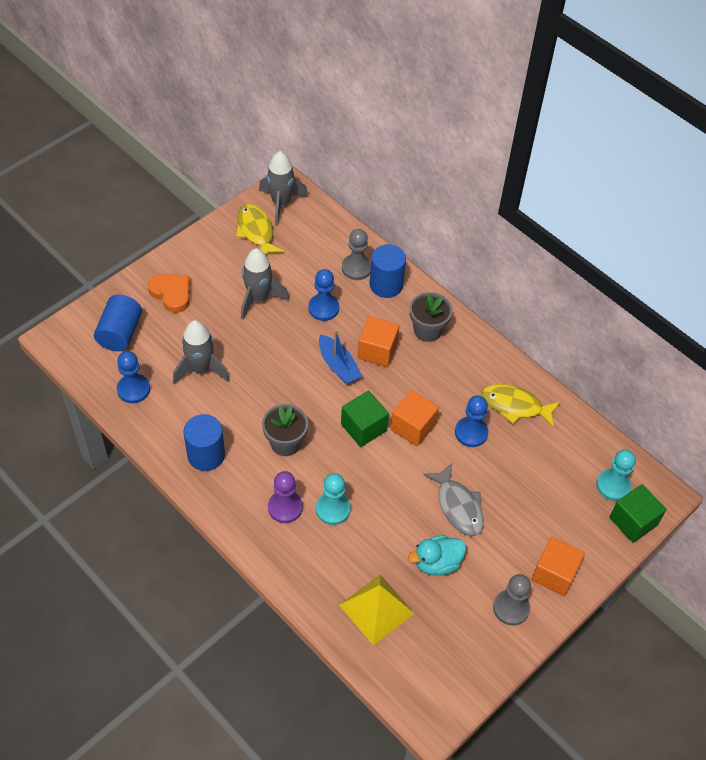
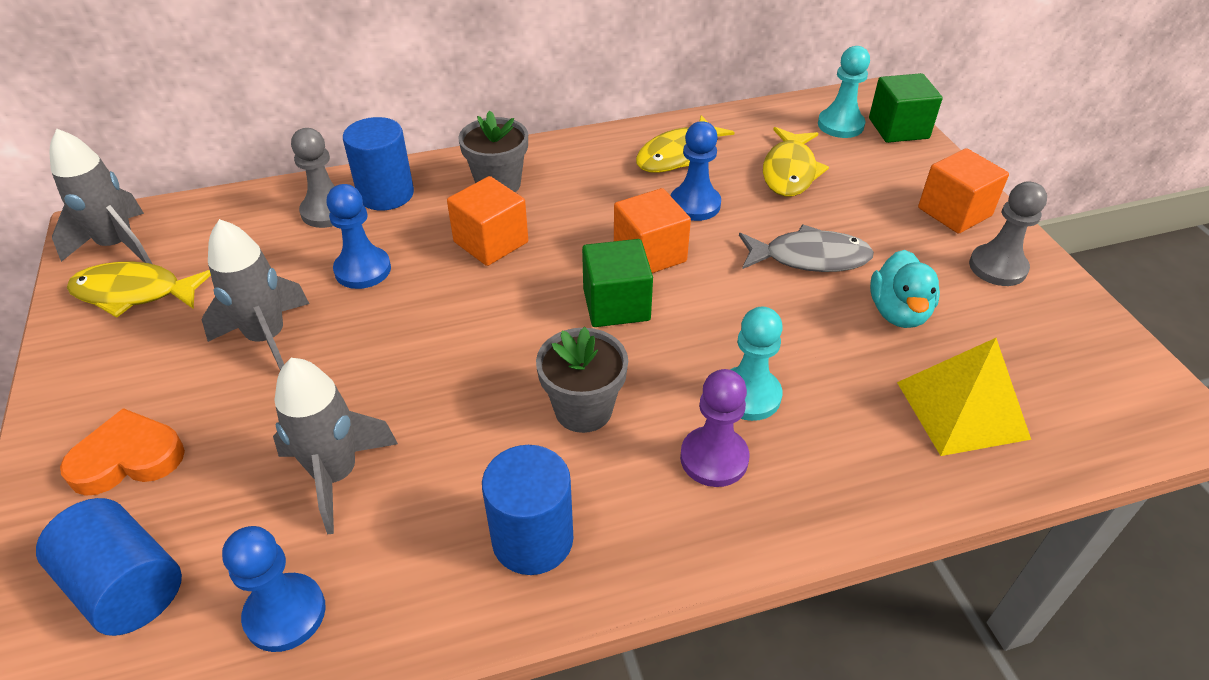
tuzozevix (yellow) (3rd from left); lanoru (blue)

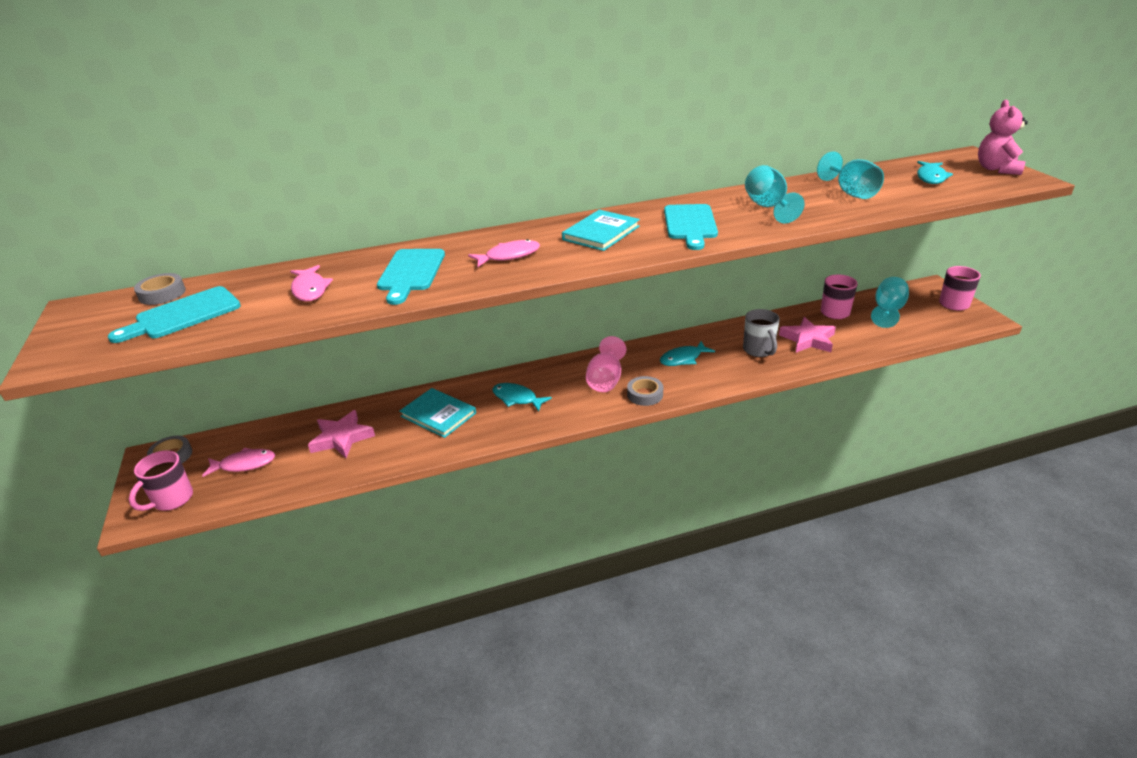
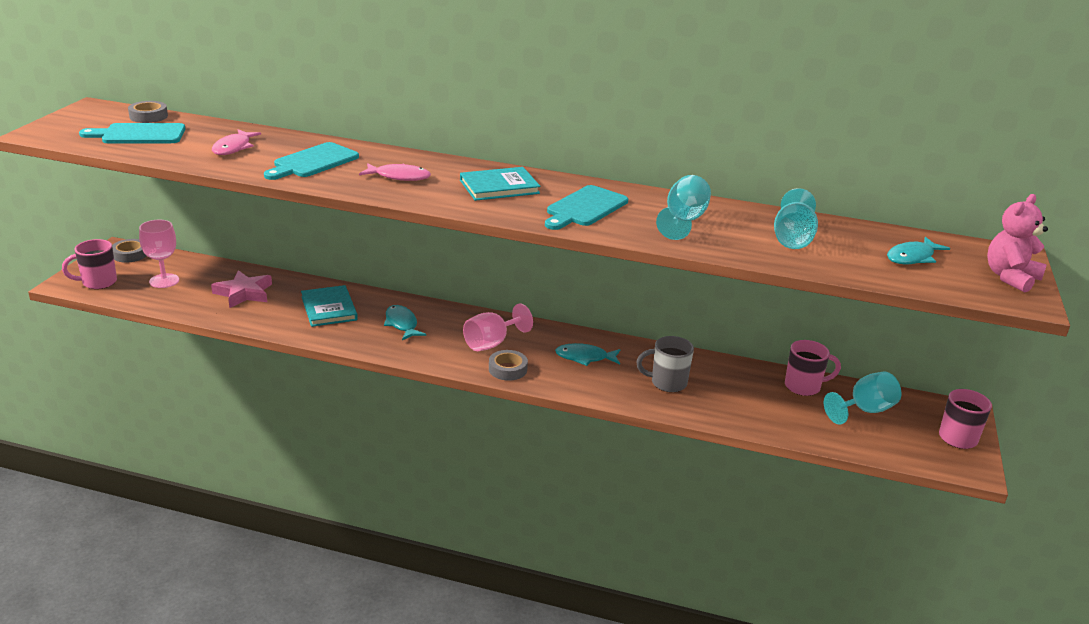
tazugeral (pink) (1st from left); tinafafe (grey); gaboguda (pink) (2nd from left in the first image)

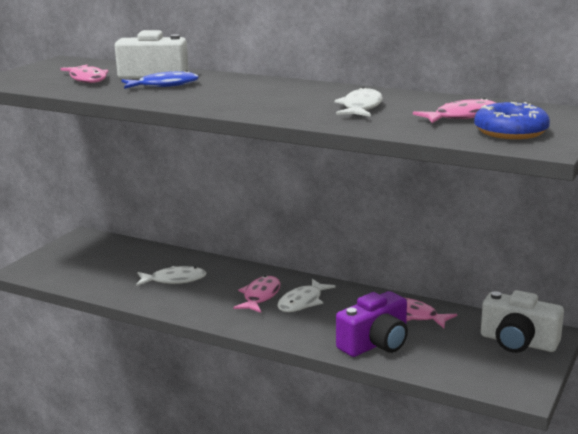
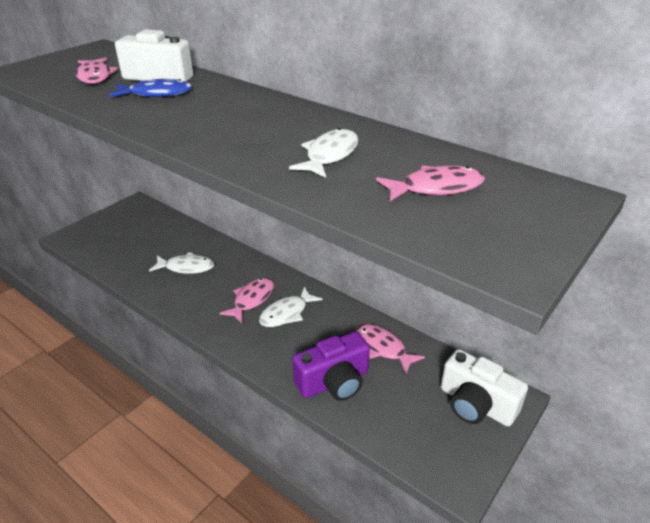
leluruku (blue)

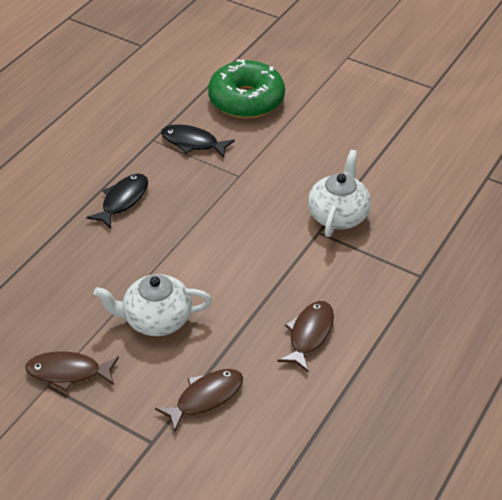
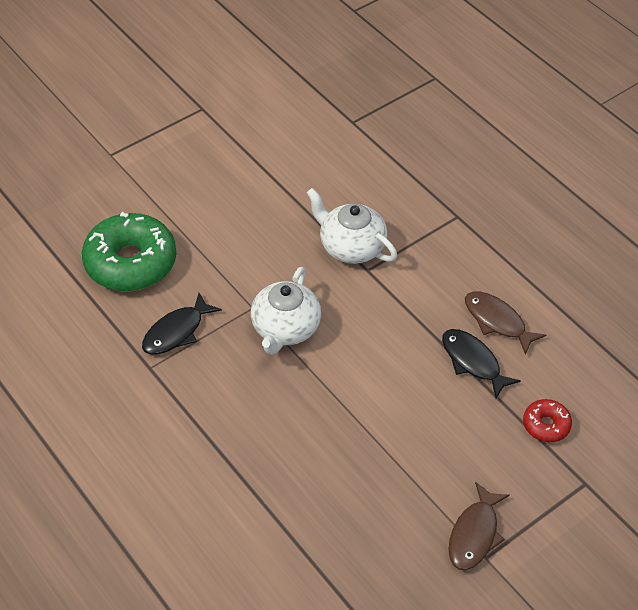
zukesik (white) (1st from left); tuzozevix (black) (2nd from left); leluruku (red)

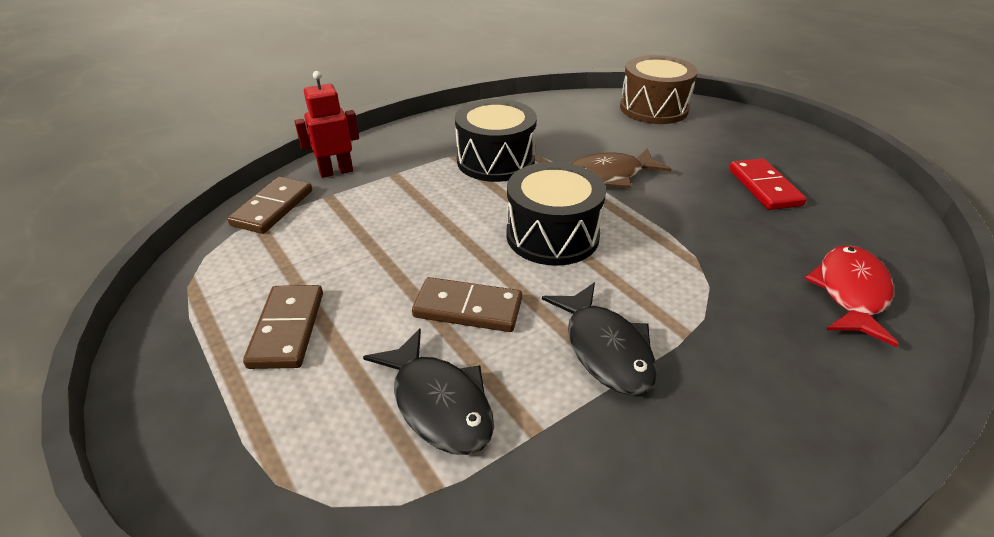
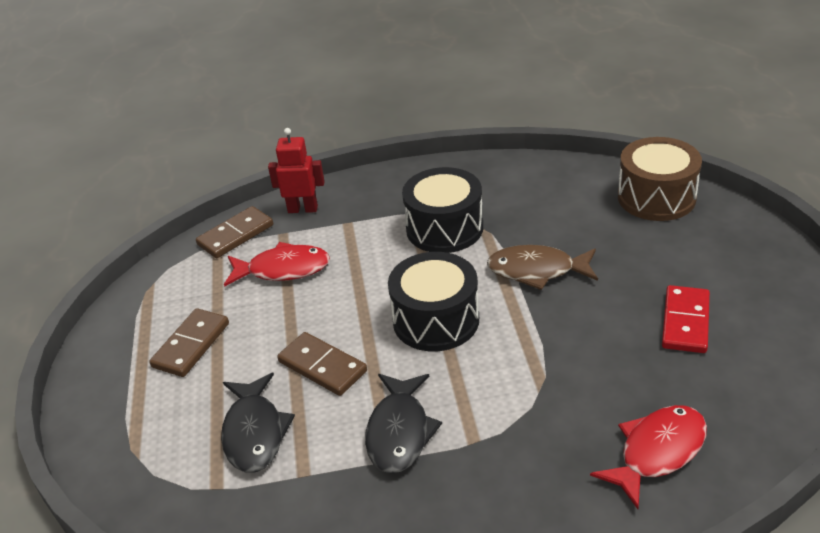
tuzozevix (red) (1st from left)

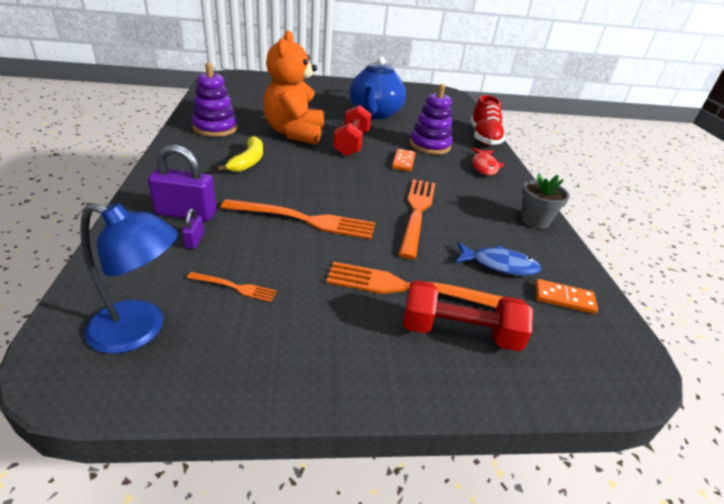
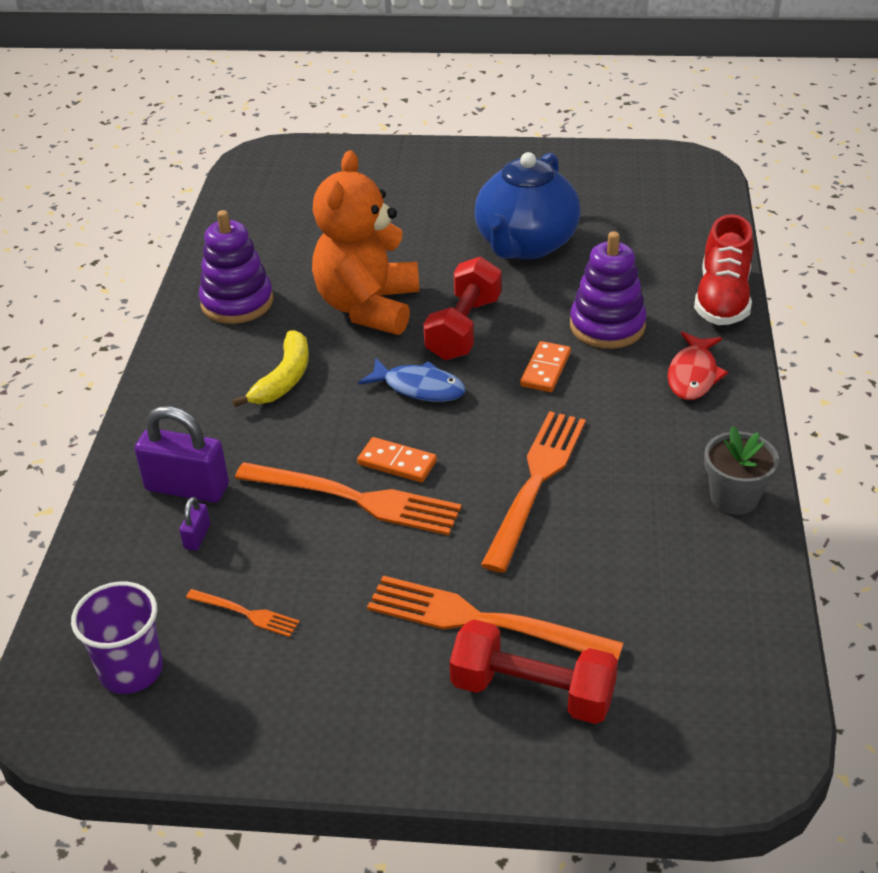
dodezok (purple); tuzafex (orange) (1st from left); tuzozevix (blue)

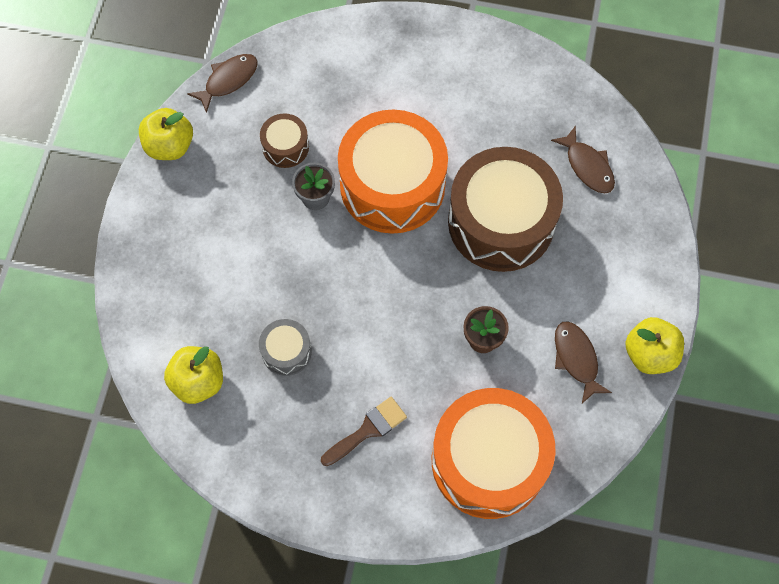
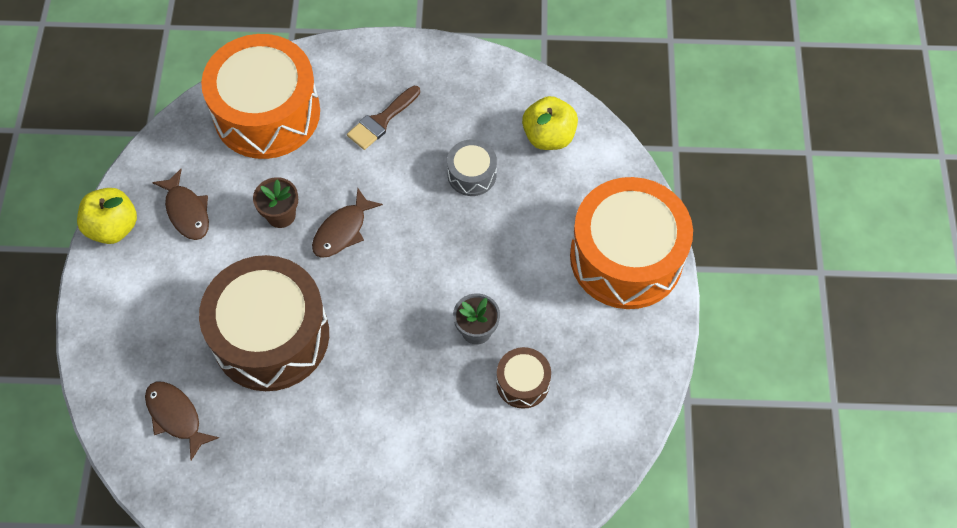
tuzozevix (brown) (3rd from left); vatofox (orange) (2nd from left); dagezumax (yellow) (1st from left in the first image)

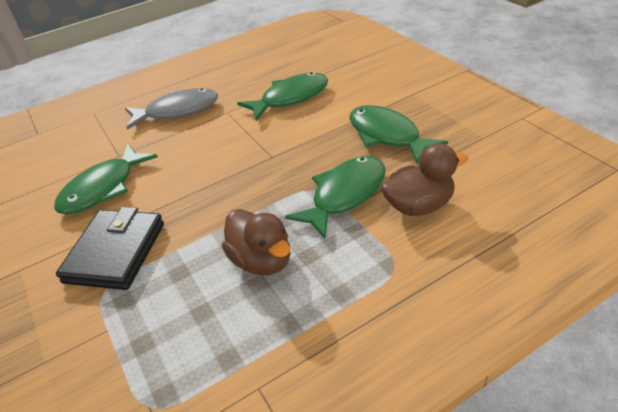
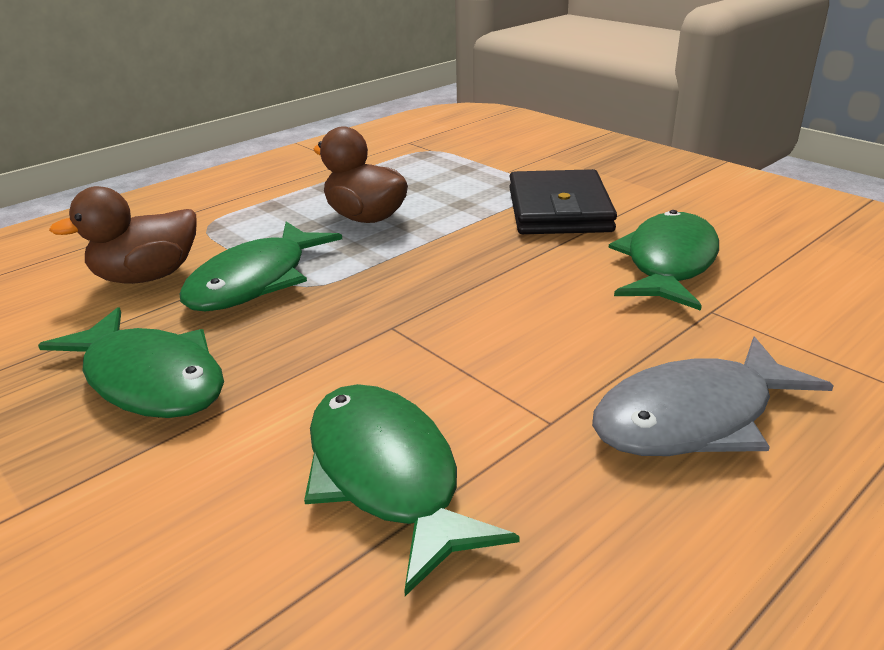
tuzozevix (green) (3rd from left)

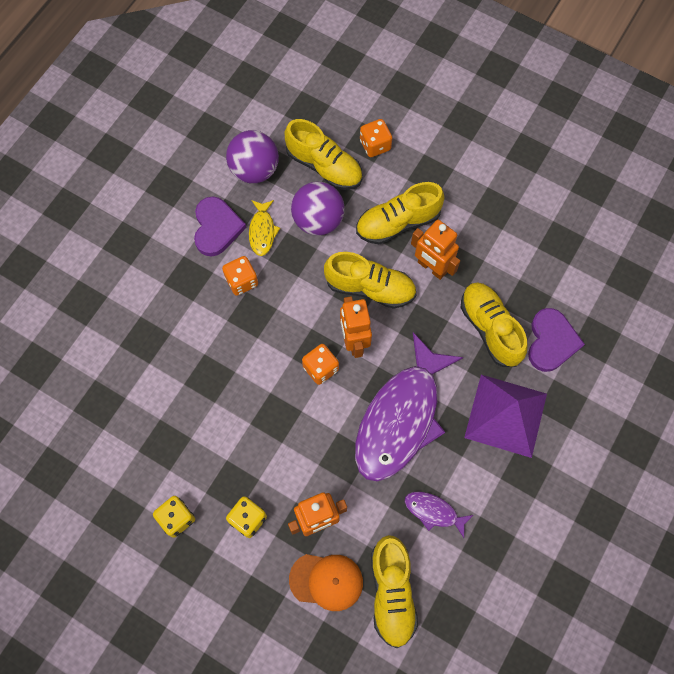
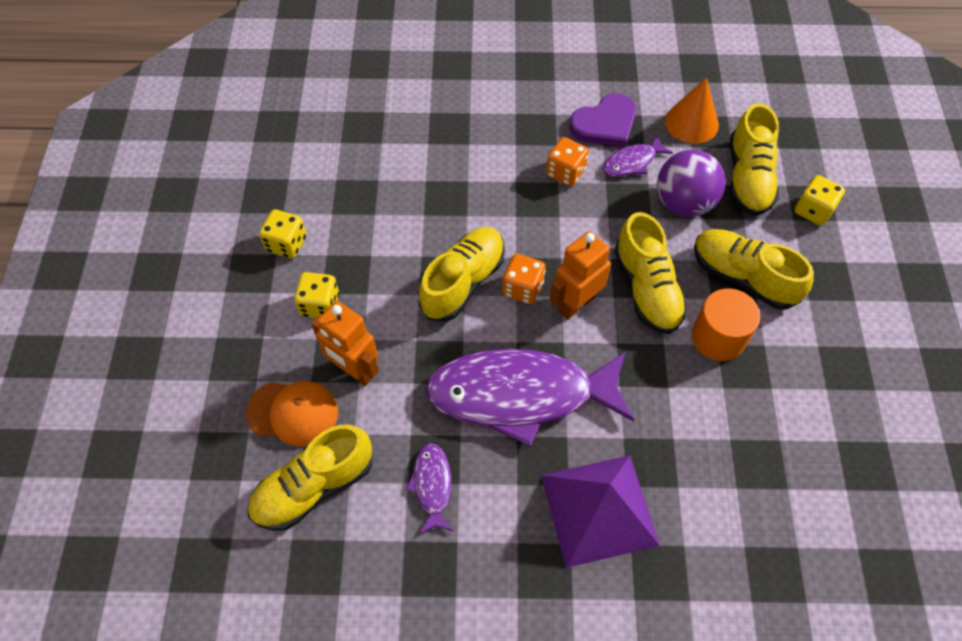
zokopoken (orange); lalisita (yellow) (2nd from left); tuzozevix (purple) (3rd from left); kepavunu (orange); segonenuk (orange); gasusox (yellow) (3rd from left); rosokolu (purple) (2nd from left in the first image)

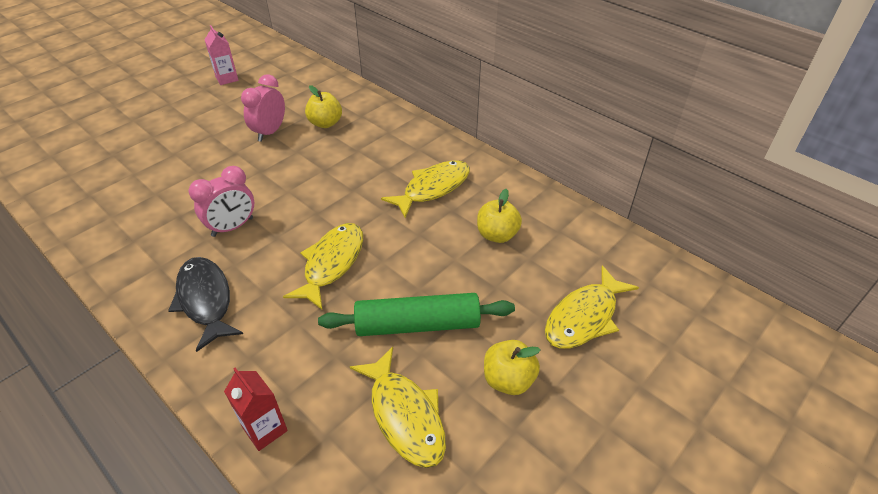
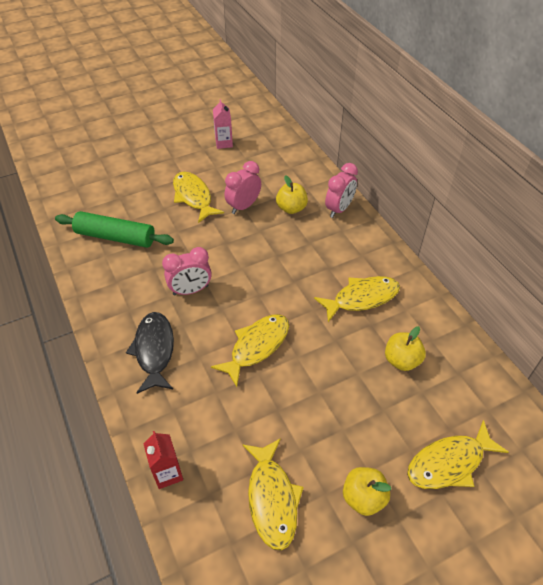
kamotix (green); tuzozevix (yellow) (1st from left); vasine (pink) (3rd from left)

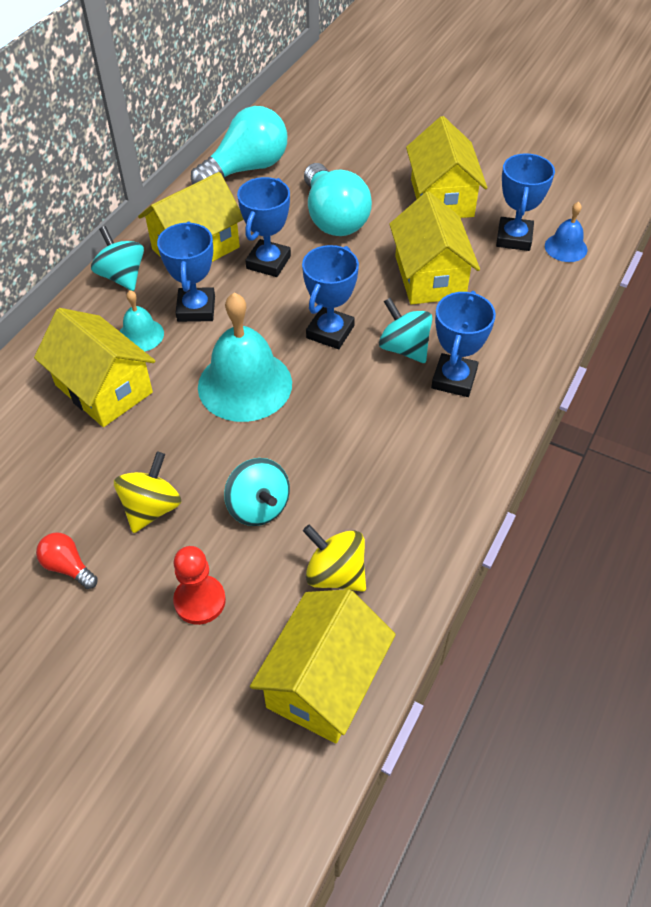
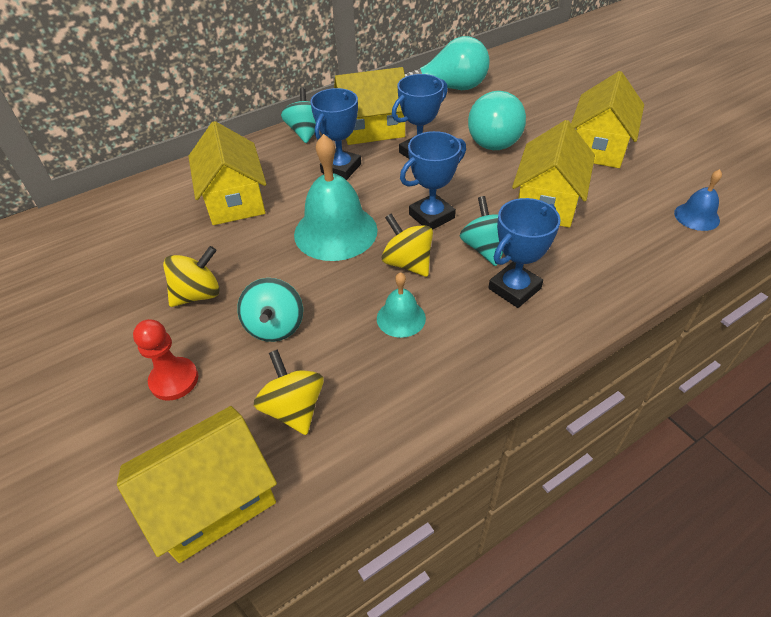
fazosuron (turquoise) (2nd from left); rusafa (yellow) (3rd from left); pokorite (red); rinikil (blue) (5th from left in the first image)

